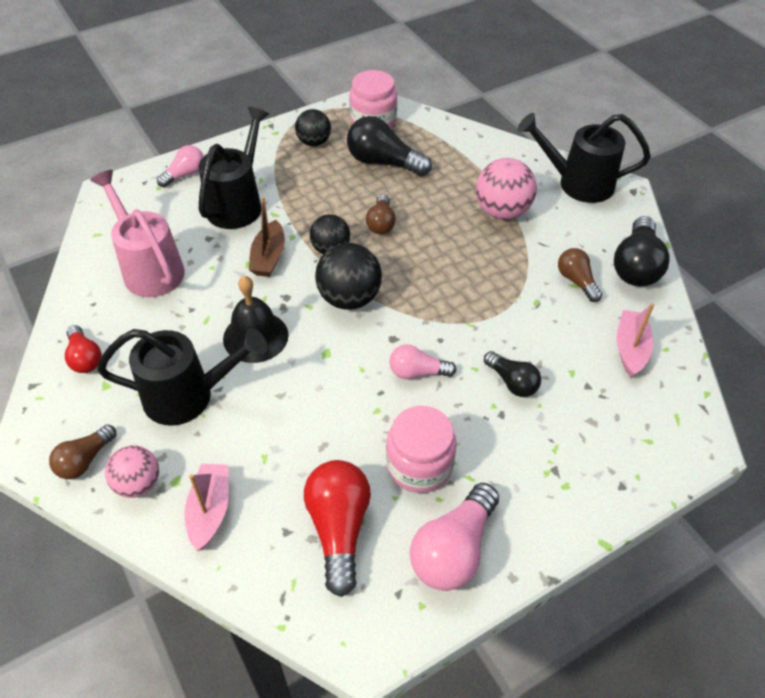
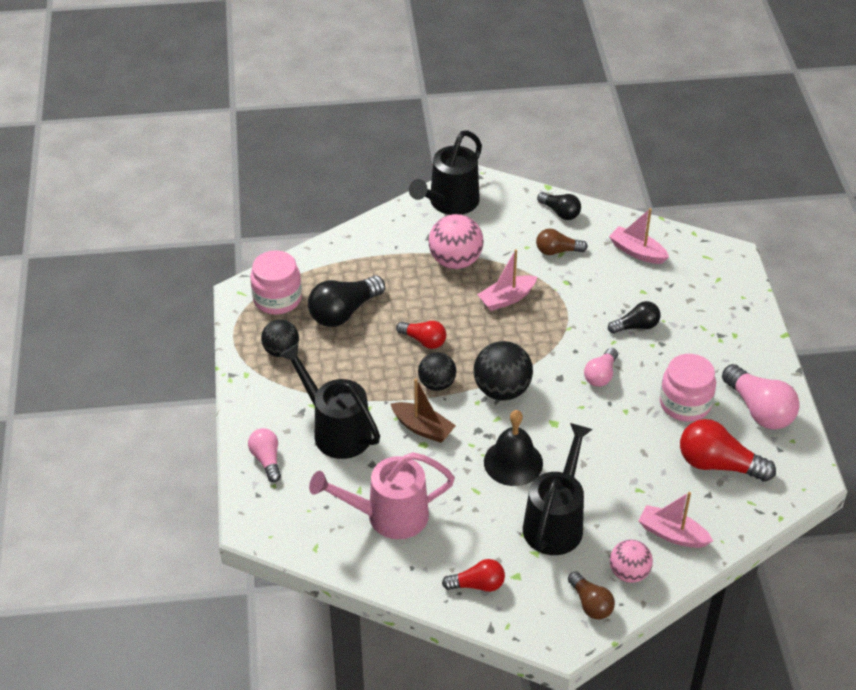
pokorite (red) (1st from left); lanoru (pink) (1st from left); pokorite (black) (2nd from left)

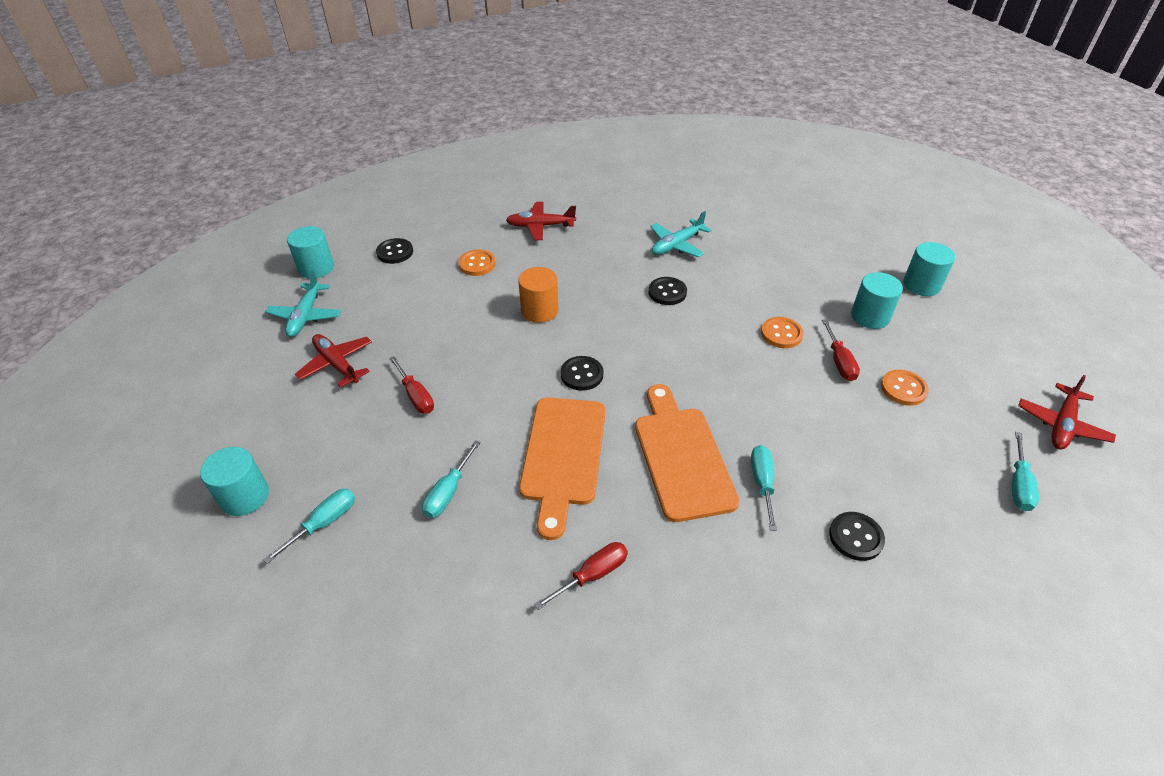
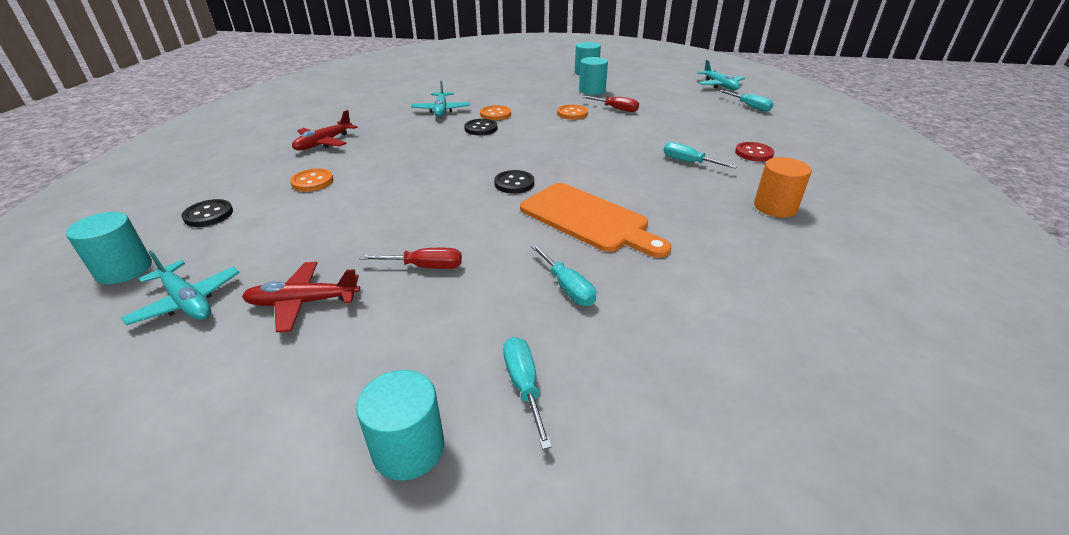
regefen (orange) (2nd from left); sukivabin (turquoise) (3rd from left); regefen (red); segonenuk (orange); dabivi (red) (2nd from left in the first image); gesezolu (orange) (2nd from left in the first image)

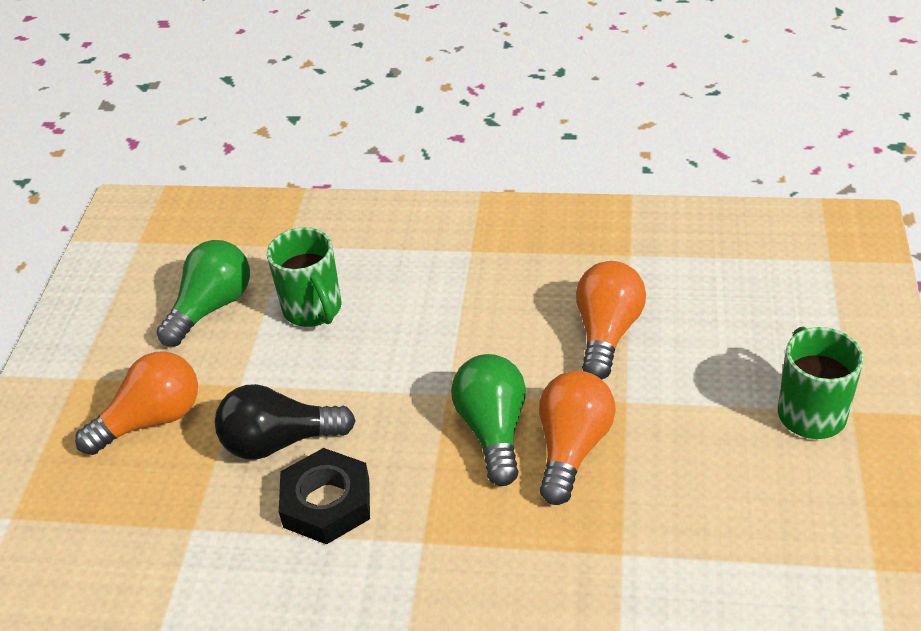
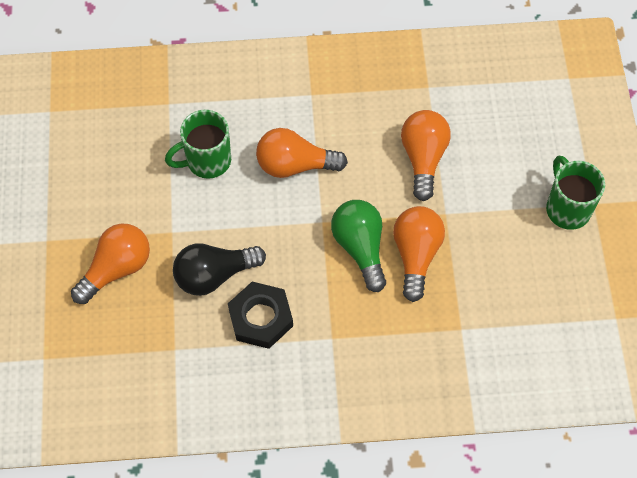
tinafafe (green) (1st from left); pokorite (orange) (2nd from left); pokorite (green) (1st from left in the first image)

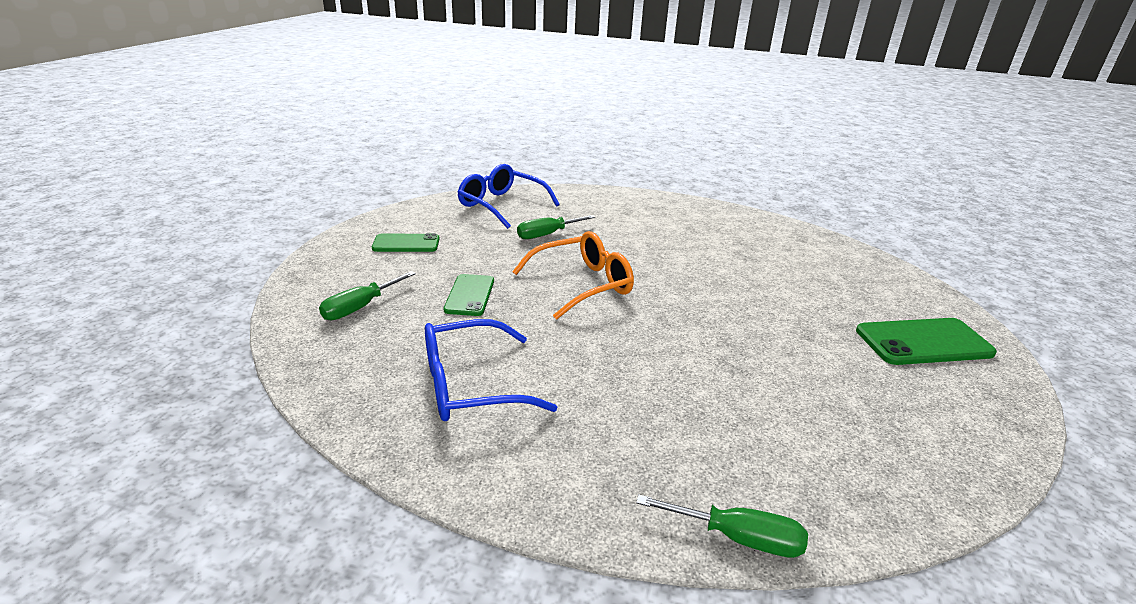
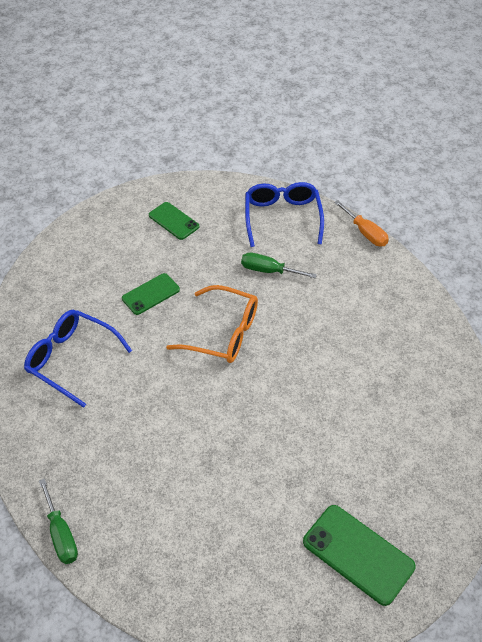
dabivi (orange); dabivi (green) (1st from left in the first image)

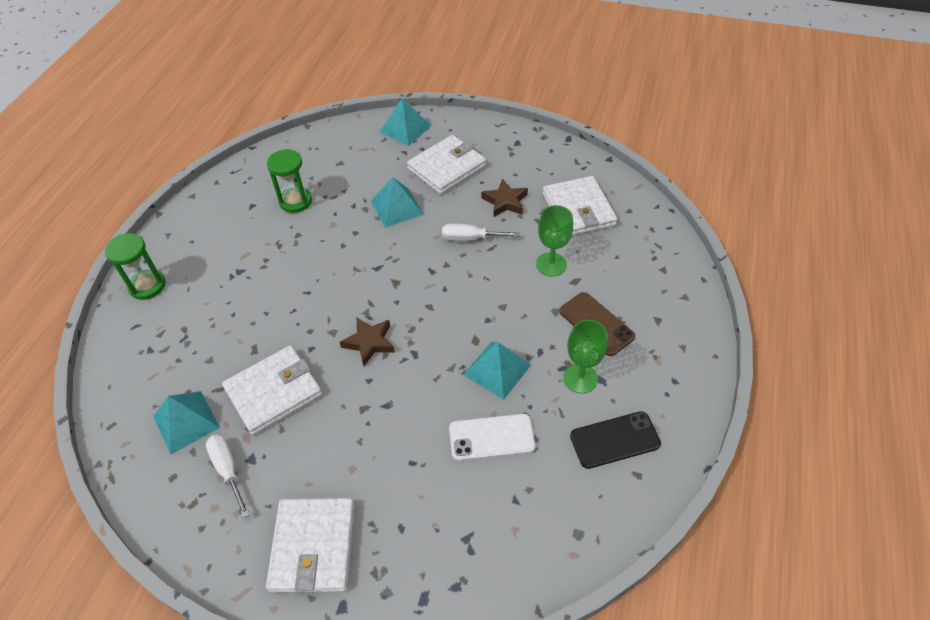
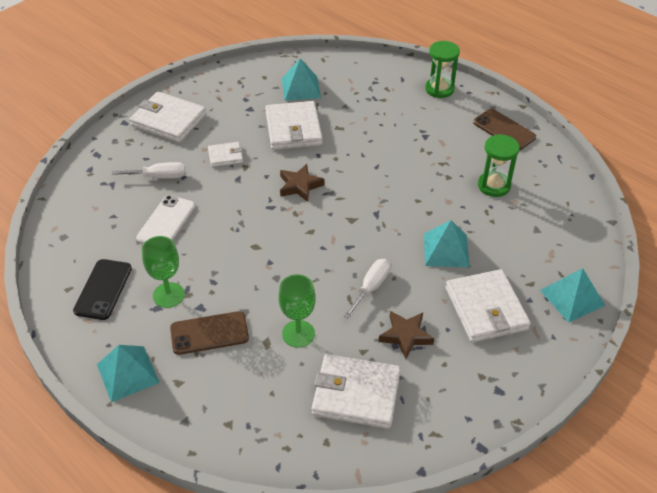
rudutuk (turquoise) (1st from left); dabivi (white) (1st from left); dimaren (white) (2nd from left); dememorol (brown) (2nd from left)

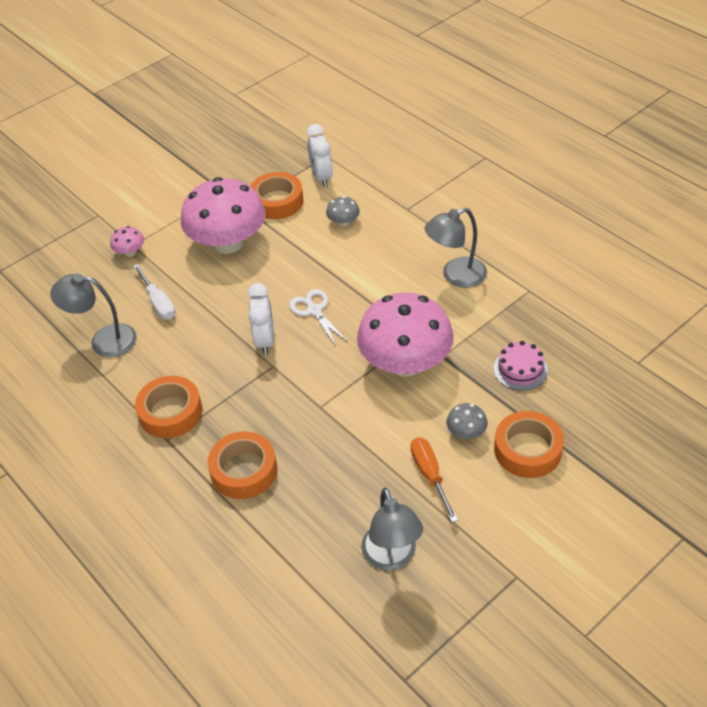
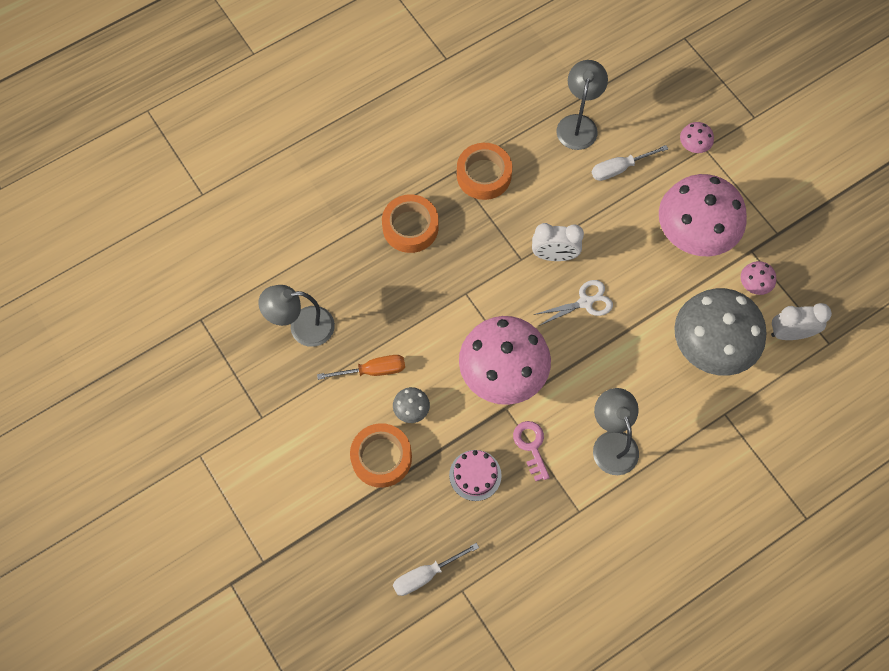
dabivi (white) (1st from left); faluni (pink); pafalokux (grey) (2nd from left); pafalokux (pink) (4th from left)

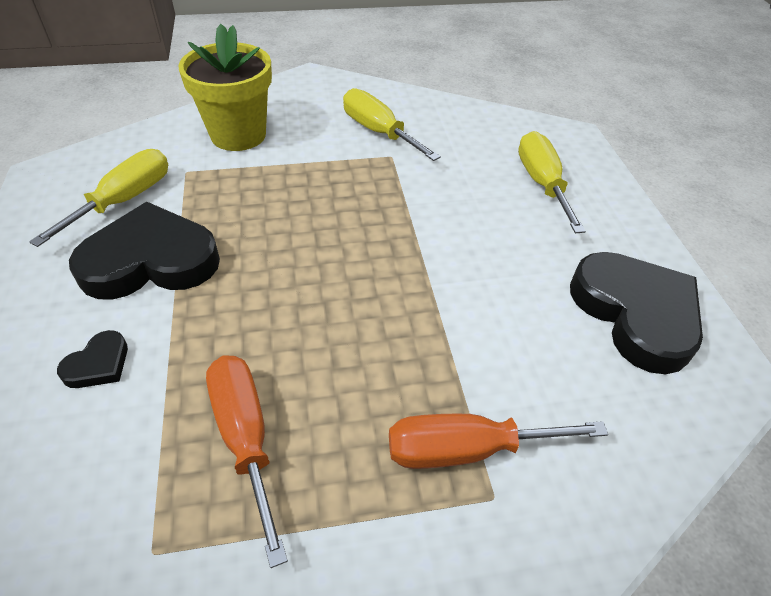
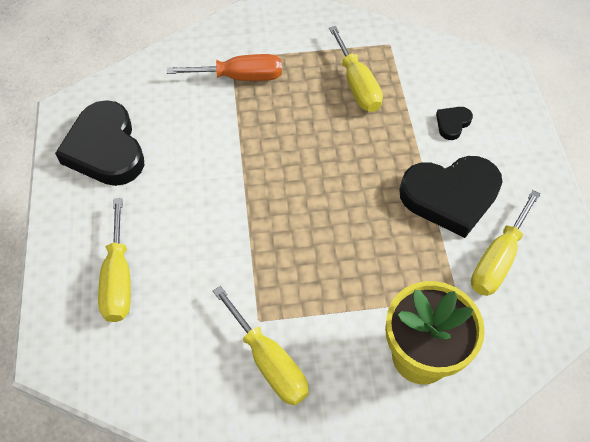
dabivi (yellow) (3rd from left)

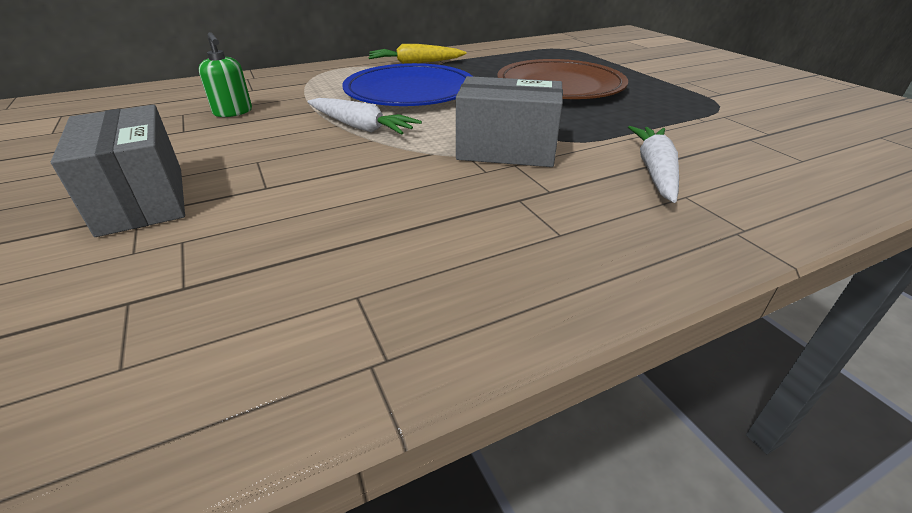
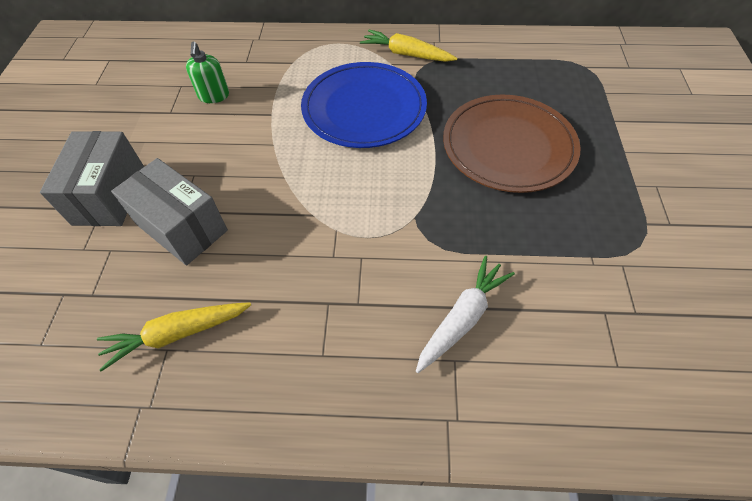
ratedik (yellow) (1st from left); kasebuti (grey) (2nd from left); ratedik (white) (1st from left in the first image)

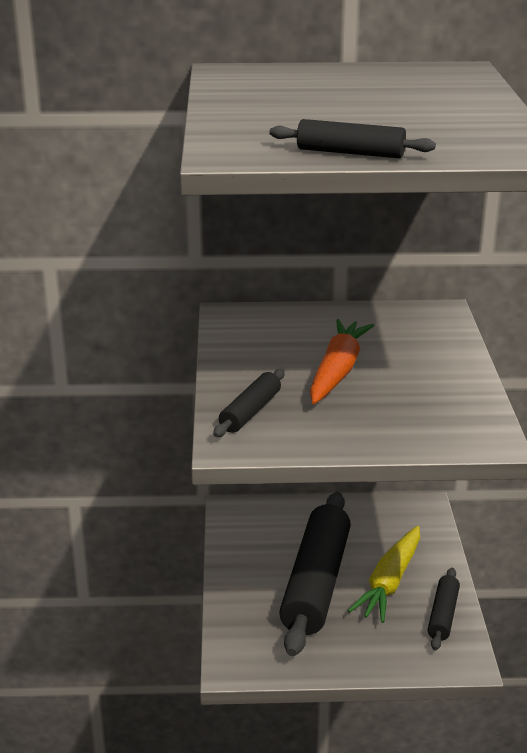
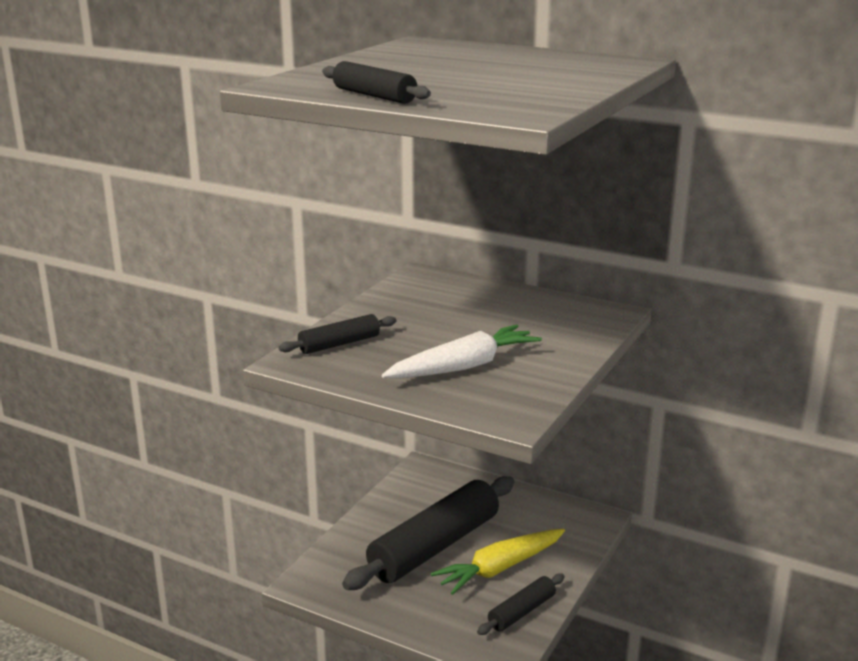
ratedik (white); ratedik (orange)

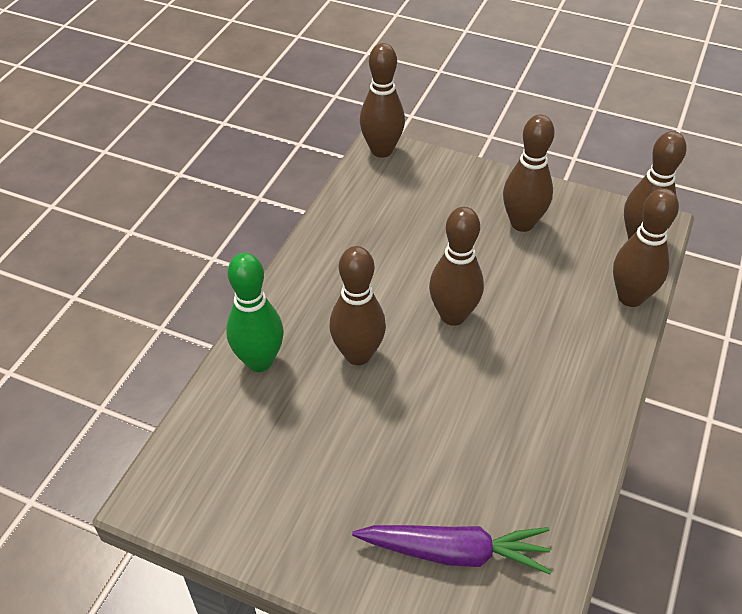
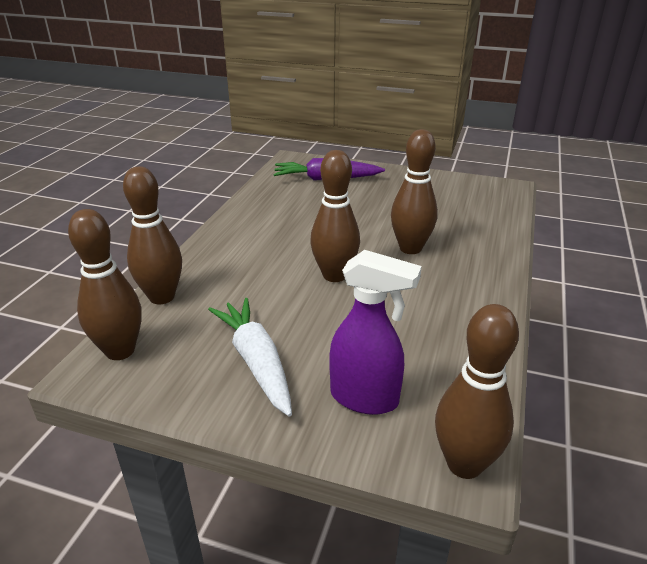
ratedik (white); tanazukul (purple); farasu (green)

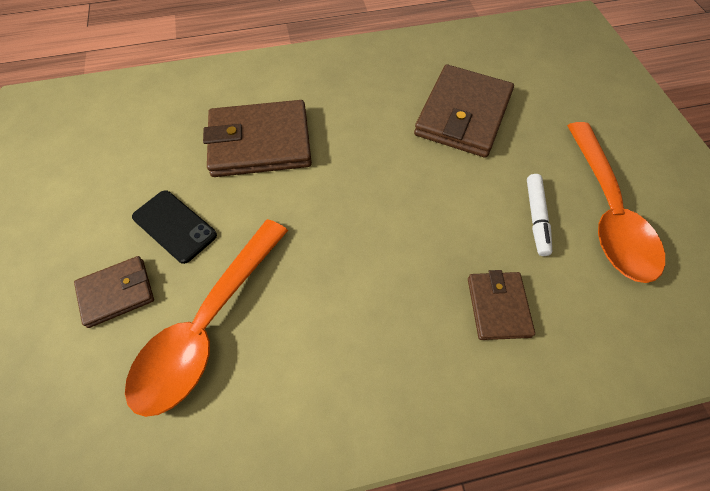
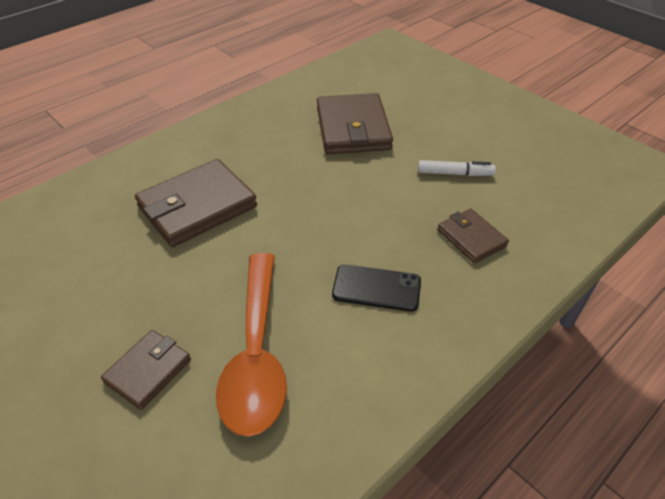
dememorol (black); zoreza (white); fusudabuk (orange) (2nd from left in the first image)

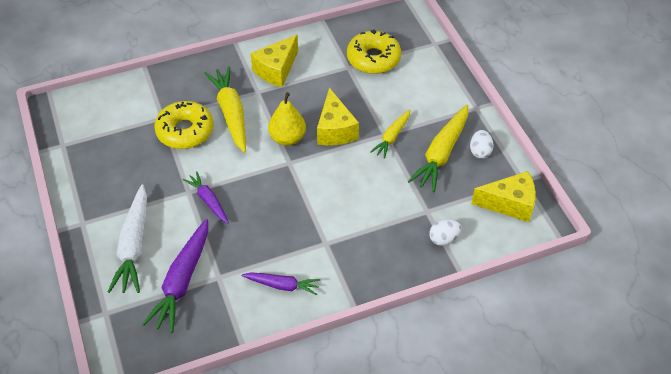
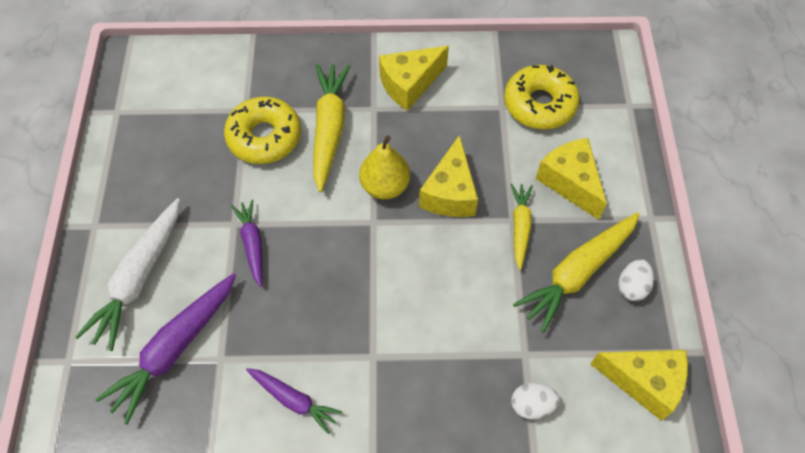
ratedik (yellow) (2nd from left); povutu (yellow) (3rd from left)

